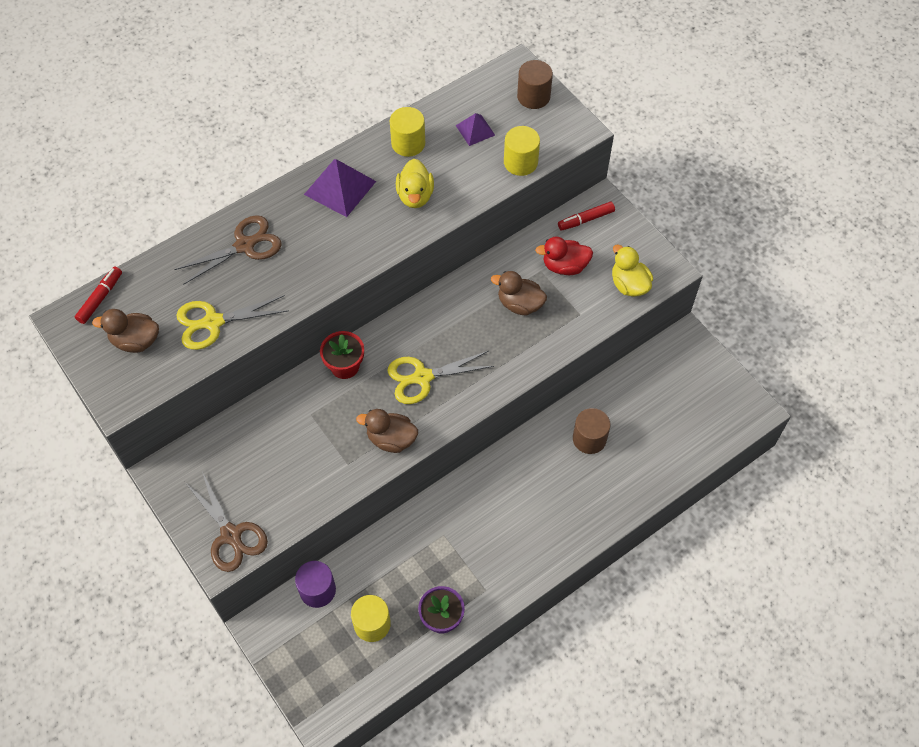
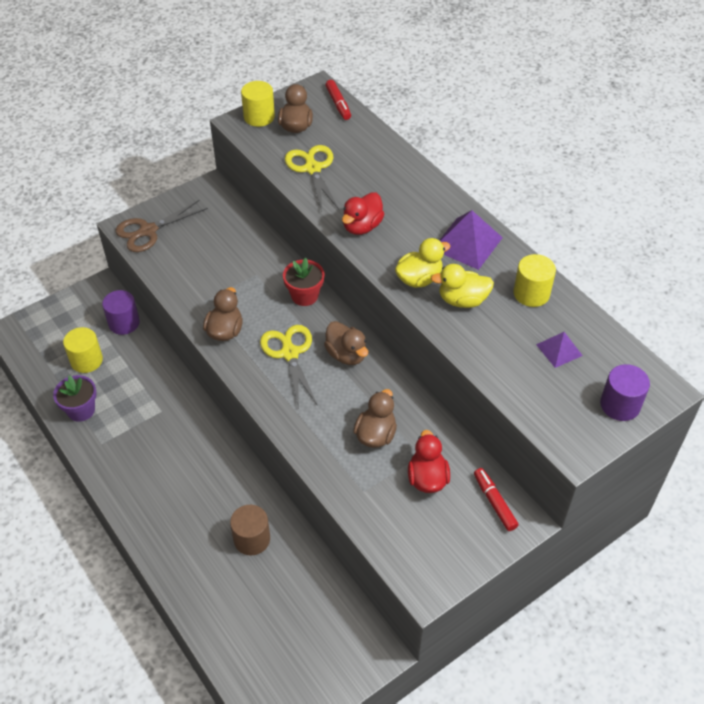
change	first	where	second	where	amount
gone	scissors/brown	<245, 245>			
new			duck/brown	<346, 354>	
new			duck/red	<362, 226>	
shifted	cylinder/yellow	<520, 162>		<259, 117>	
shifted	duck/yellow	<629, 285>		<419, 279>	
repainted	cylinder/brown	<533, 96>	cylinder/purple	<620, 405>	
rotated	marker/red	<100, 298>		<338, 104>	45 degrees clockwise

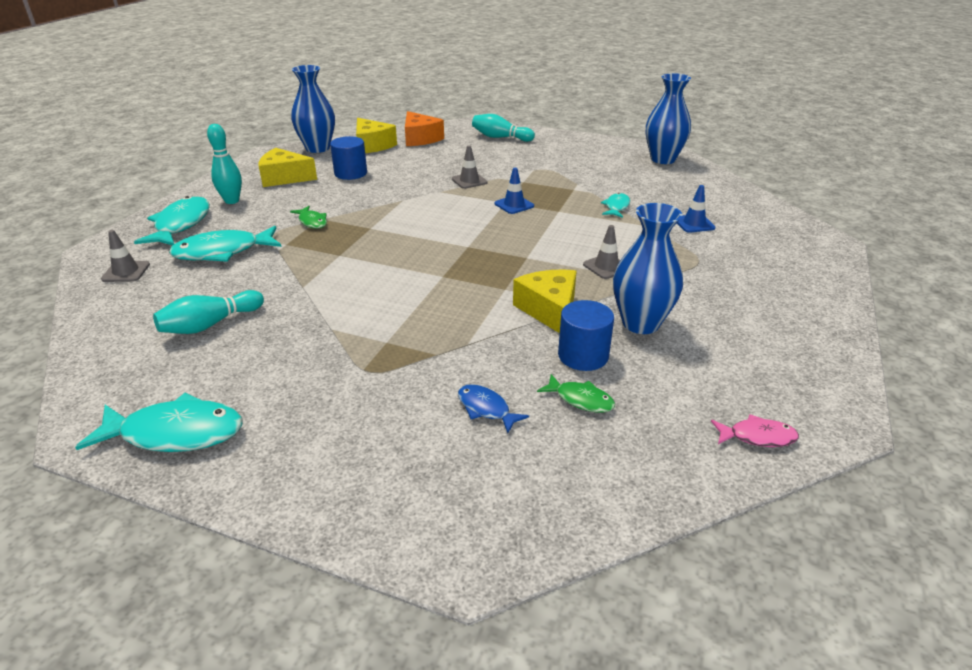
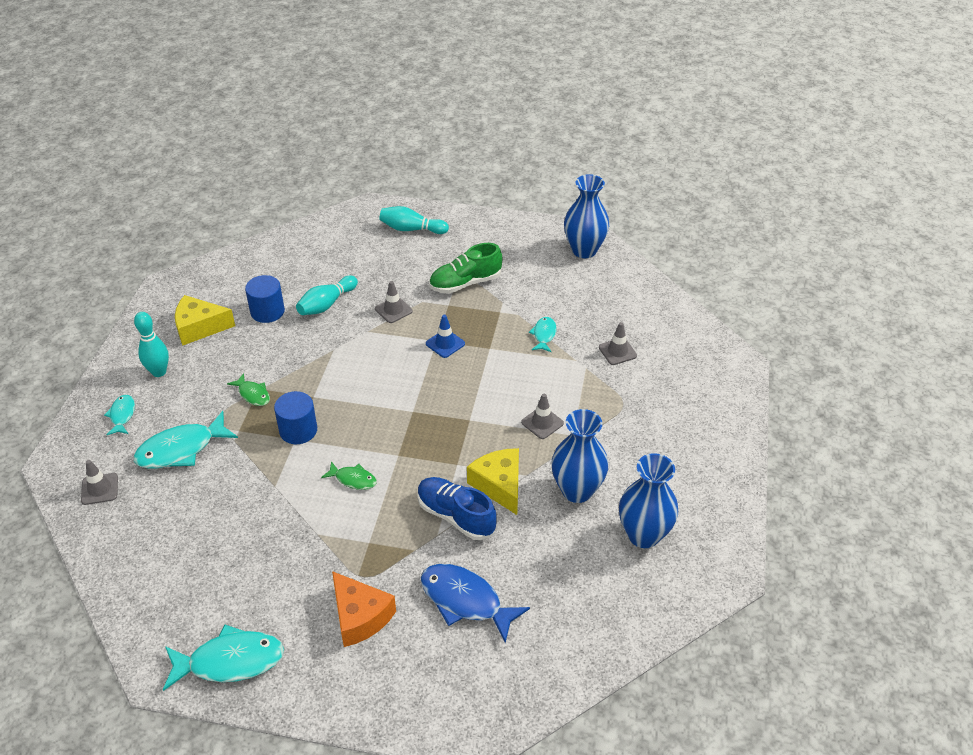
change	first	where	second	where	amount
gone	cheese/yellow	<372, 145>			
gone	fish/pink	<757, 437>			
new			shoe/blue	<456, 516>	
new			shoe/green	<465, 283>	
shifted	bowling pin/turquoise	<210, 324>		<326, 304>	
shifted	vase/blue	<317, 148>		<643, 535>	
shifted	cheese/orange	<420, 138>		<360, 616>	
shifted	fish/green	<580, 399>		<353, 479>	
shifted	cylinder/blue	<583, 355>		<298, 430>	
repainted	traffic cone/blue	<694, 224>	traffic cone/grey	<617, 351>	
scaled	fish/turquoise	<181, 225>		<122, 415>	x0.54
scaled	fish/blue	<486, 409>		<465, 601>	x1.85

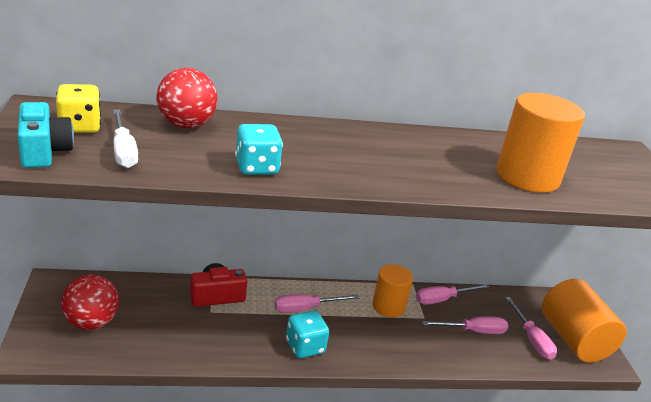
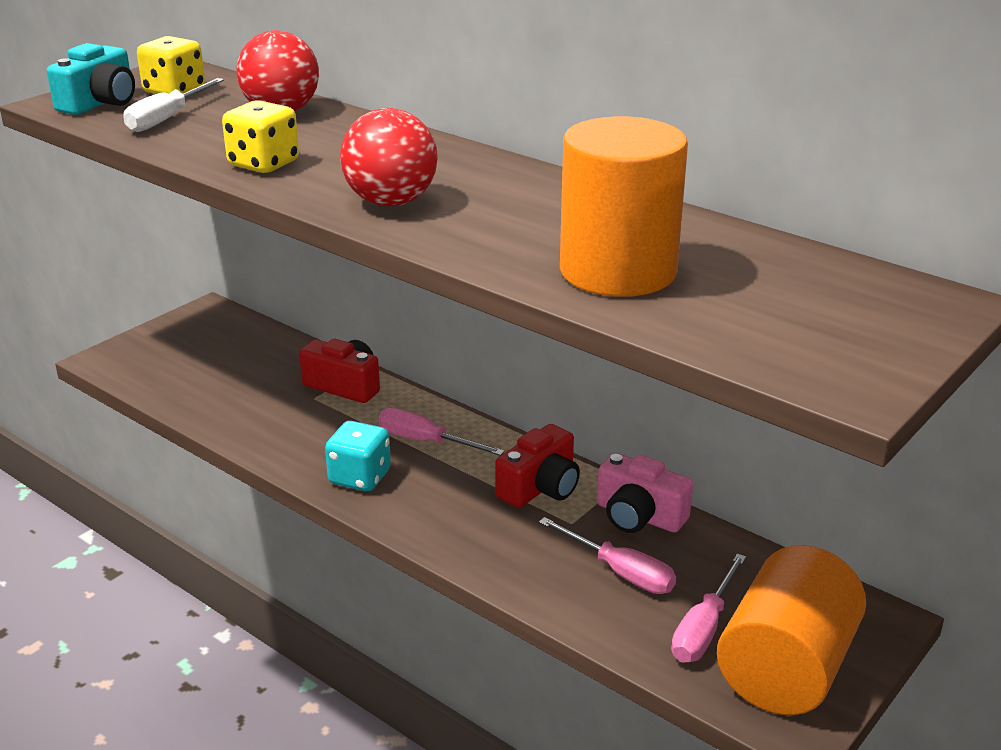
change	first	where	second	where	amount
shifted	ball/red	<91, 322>		<391, 202>	
swapped	cylinder/orange	<388, 306>	camera/red	<540, 487>	
swapped	screwdriver/pink	<442, 299>	camera/pink	<639, 516>	
repainted	dice/turquoise	<256, 167>	dice/yellow	<263, 164>	

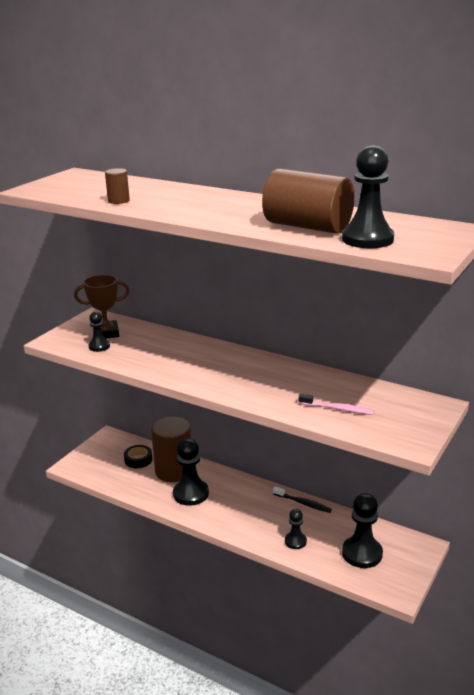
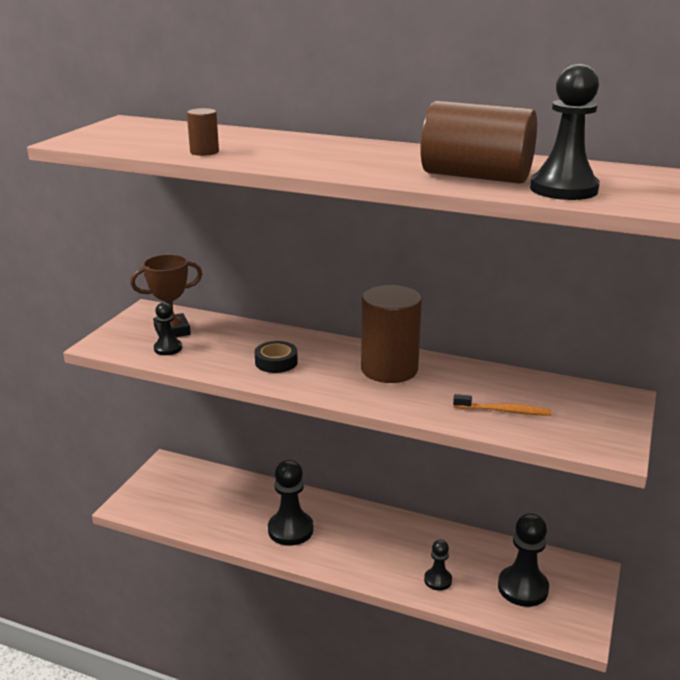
change	first	where	second	where	amount
gone	toothbrush/black	<303, 503>			
shifted	tape/black	<138, 460>		<276, 362>	
shifted	cylinder/brown	<174, 471>		<389, 369>	
repainted	toothbrush/pink	<337, 409>	toothbrush/orange	<503, 411>	

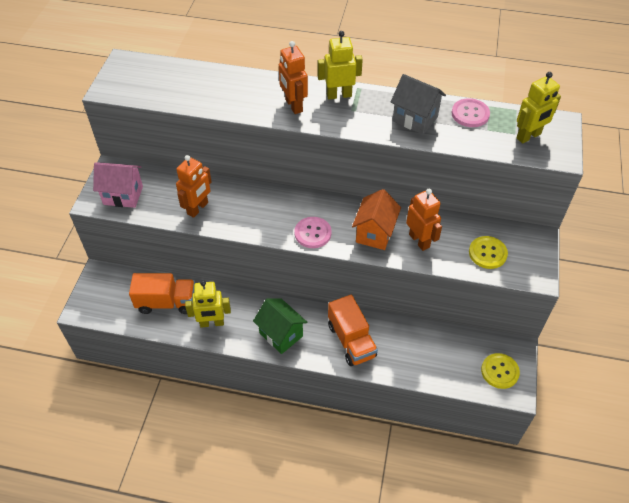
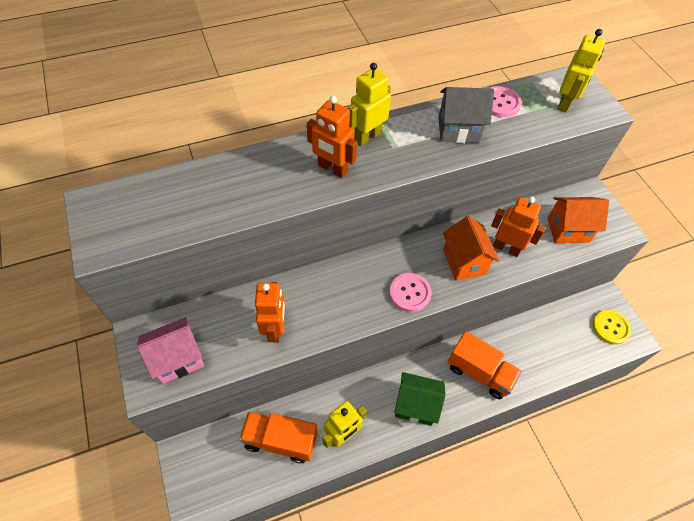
change	first	where	second	where	amount
swapped	button/yellow	<487, 253>	house/orange	<568, 230>	
rotated	truck/orange	<167, 302>		<280, 440>	135 degrees counterclockwise

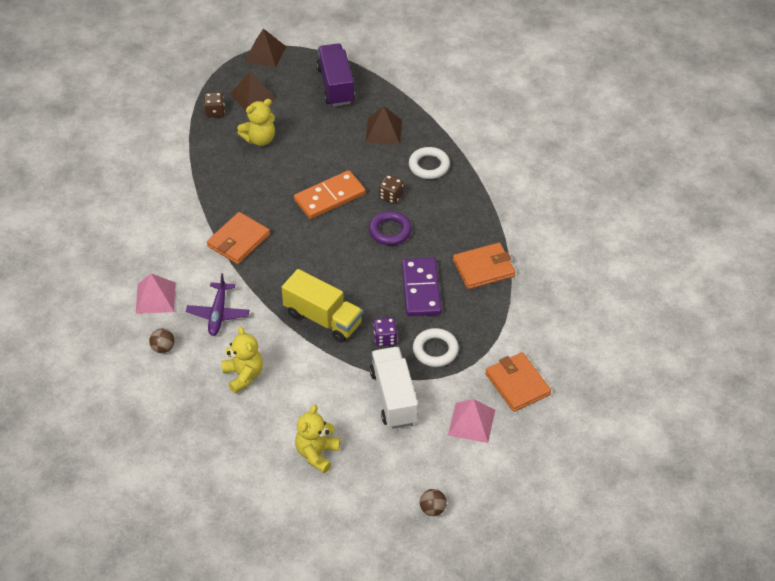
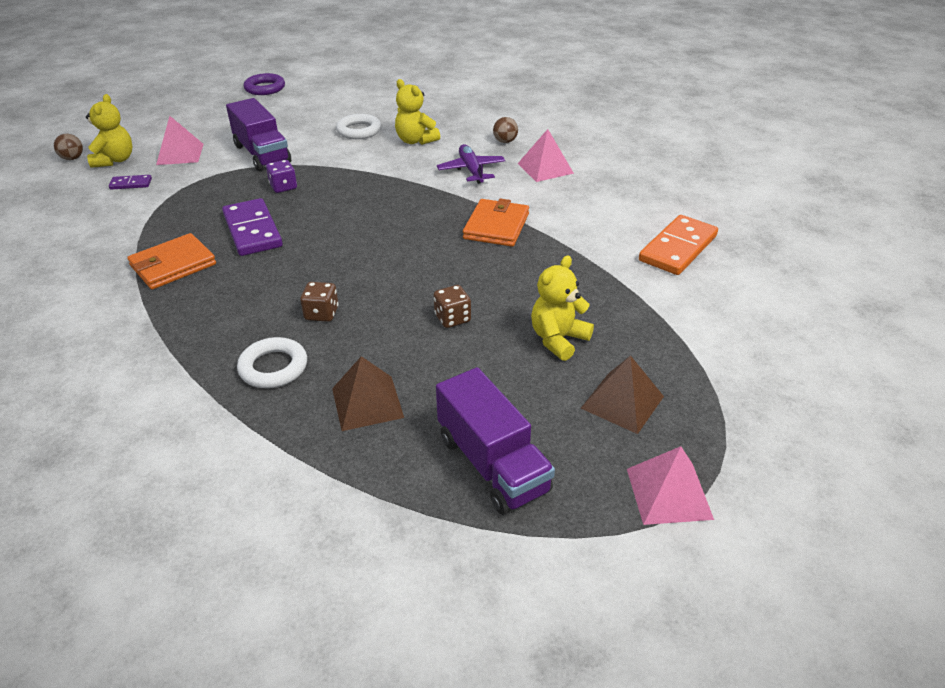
change	first	where	second	where	amount
gone	truck/yellow	<323, 318>			
shifted	dice/brown	<215, 112>		<452, 318>	
shifted	domino/orange	<330, 197>		<677, 248>	
shifted	teddy bear/yellow	<317, 454>		<115, 160>	
shifted	ring/purple	<390, 231>		<265, 88>	
shifted	ring/white	<435, 350>		<359, 131>	
shifted	ball/brown	<432, 509>		<72, 158>	
swapped	wallet/orange	<517, 384>	domino/purple	<131, 184>	
repainted	pyramid/brown	<265, 54>	pyramid/pink	<669, 493>	
repainted	truck/white	<394, 397>	truck/purple	<262, 154>	

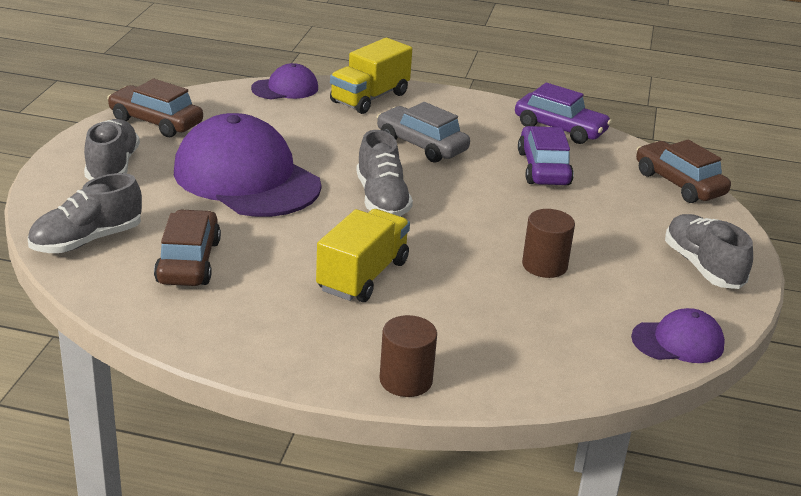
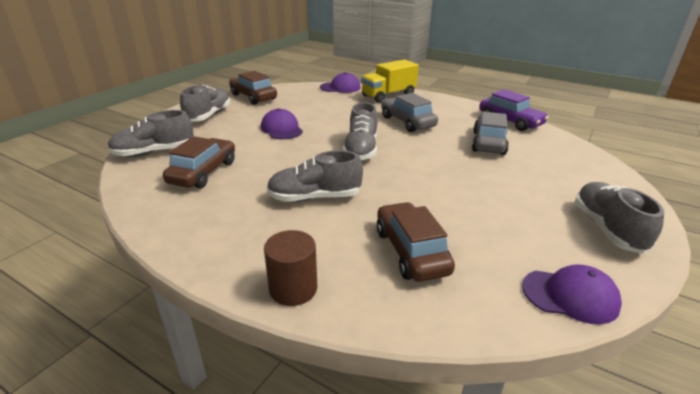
change	first	where	second	where	amount
gone	cylinder/brown	<544, 265>			
shifted	car/brown	<679, 184>		<411, 251>	
swapped	truck/yellow	<363, 276>	shoe/grey	<315, 197>	
repainted	car/purple	<543, 168>	car/grey	<488, 143>	
scaled	cap/purple	<246, 178>		<281, 129>	x0.48

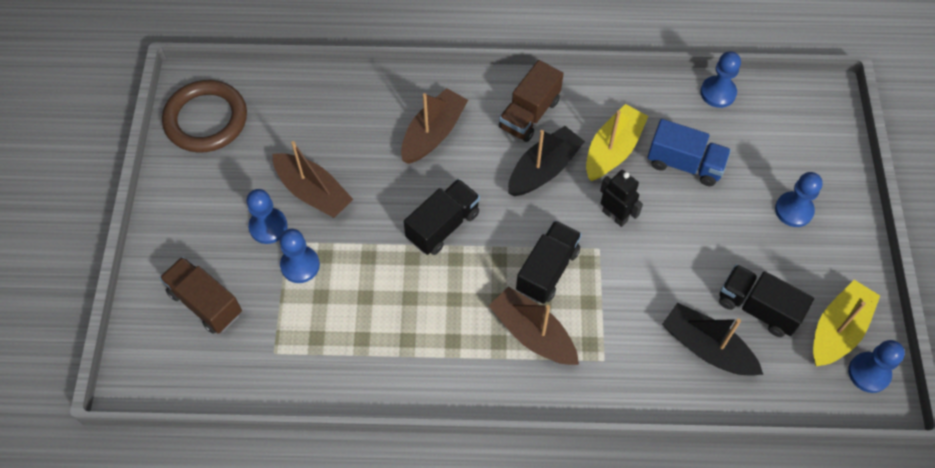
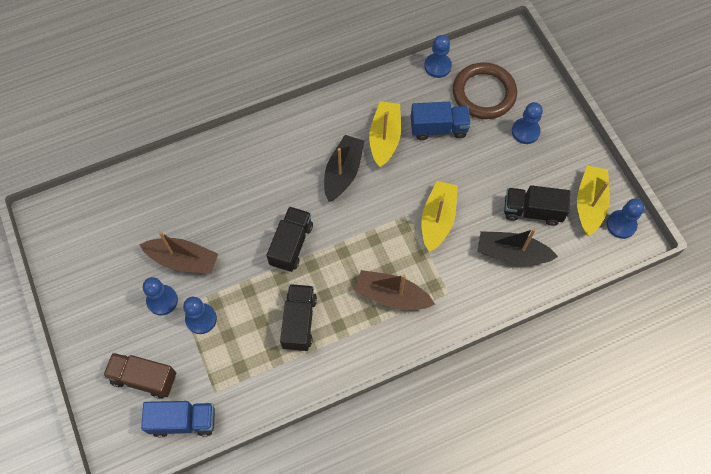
change	first	where	second	where	amount
gone	boat/brown	<433, 133>			
gone	truck/brown	<529, 114>			
gone	robot/black	<615, 216>			
new			truck/blue	<183, 421>	
new			boat/yellow	<437, 219>	
shifted	ring/brown	<206, 119>		<484, 93>	
shifted	truck/black	<547, 270>		<299, 322>	

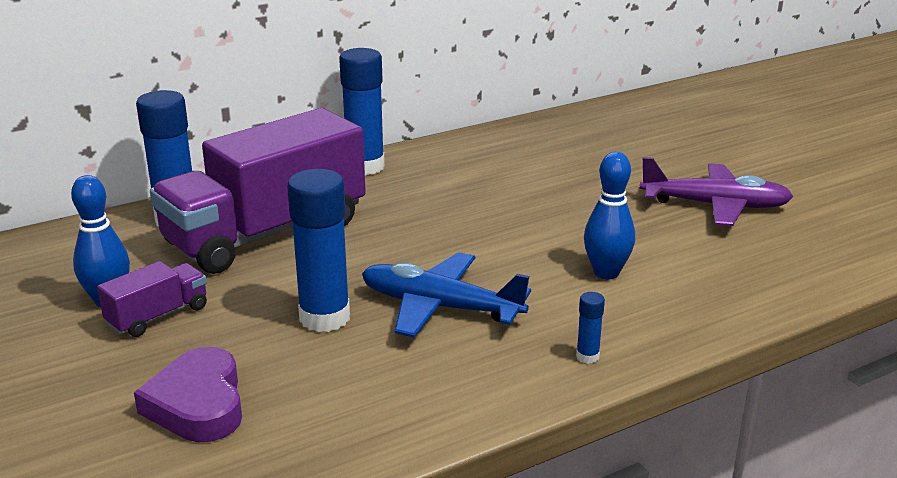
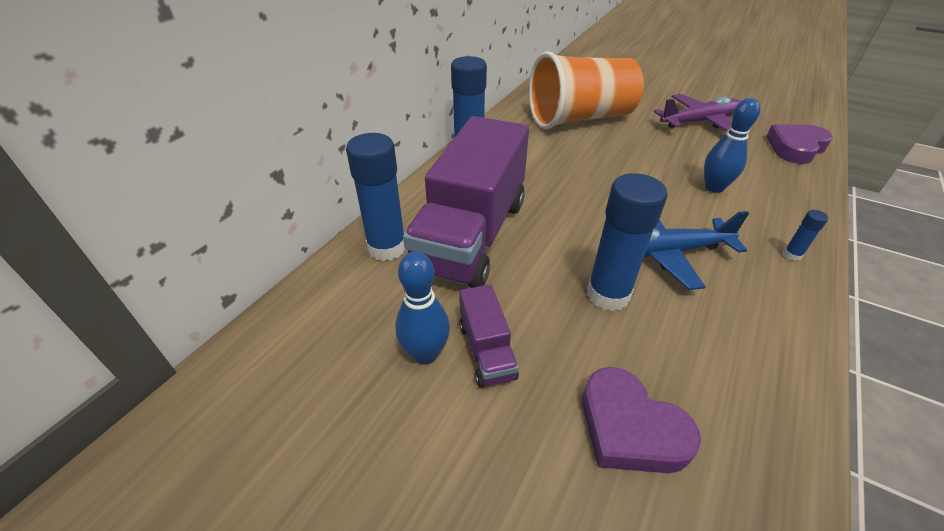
change	first	where	second	where	amount
new			cup/orange	<580, 118>	
new			heart/purple	<795, 148>	
rotated	truck/purple	<158, 316>		<486, 350>	150 degrees clockwise

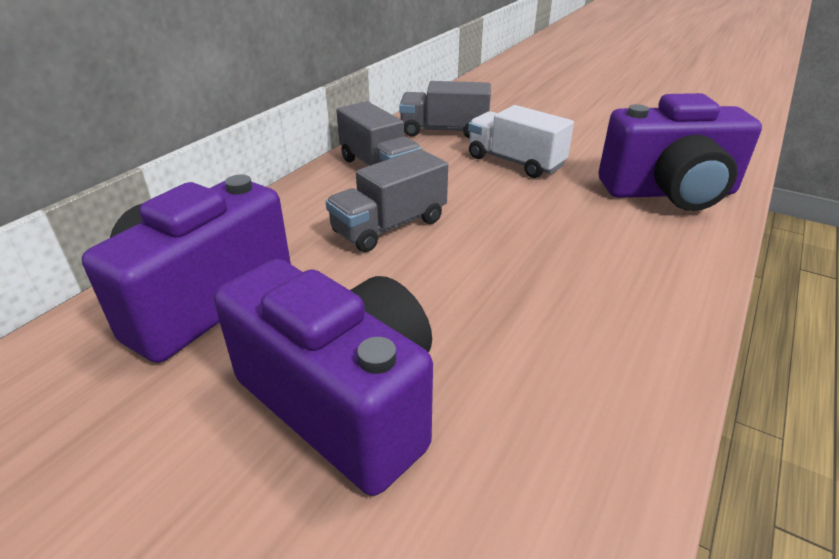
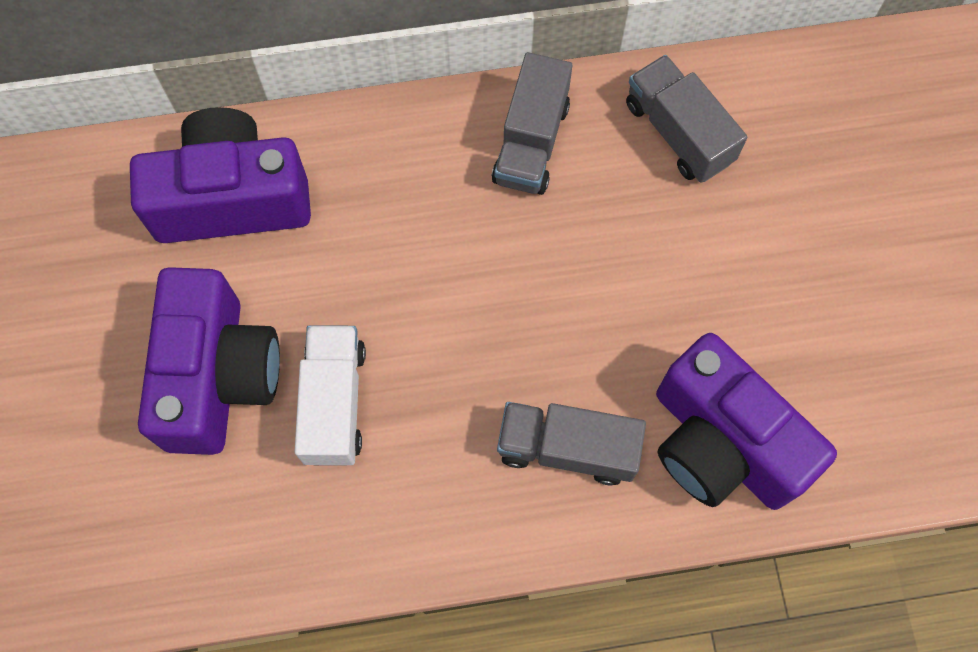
change	first	where	second	where	amount
shifted	truck/grey	<389, 226>		<567, 448>	
shifted	truck/white	<515, 162>		<334, 403>	

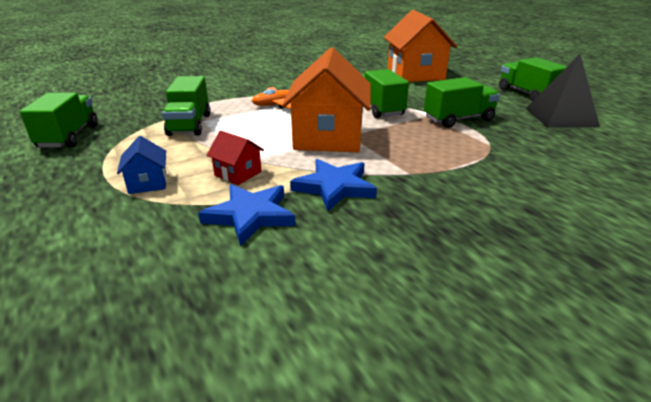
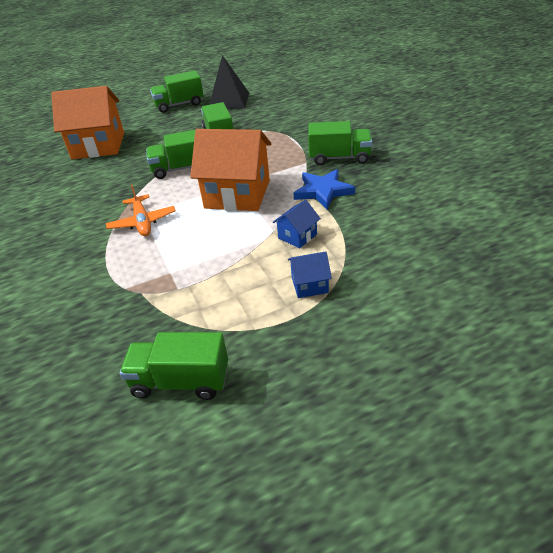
change	first	where	second	where	amount
gone	star/blue	<250, 215>			
shifted	truck/green	<189, 124>		<339, 158>	
repainted	house/red	<238, 173>	house/blue	<297, 236>	

